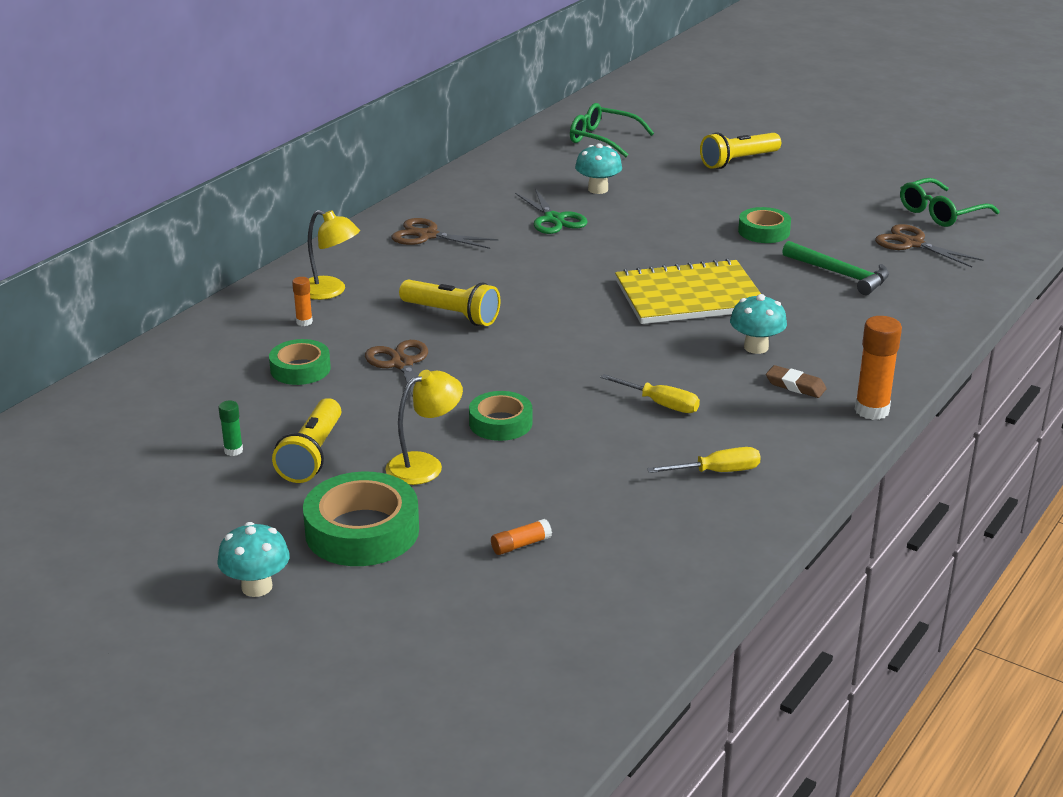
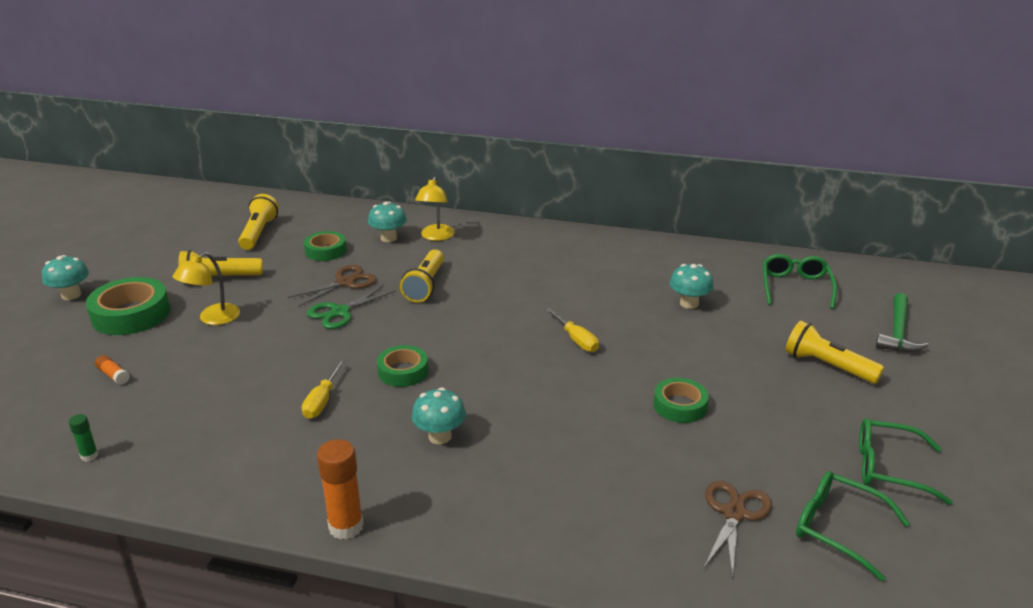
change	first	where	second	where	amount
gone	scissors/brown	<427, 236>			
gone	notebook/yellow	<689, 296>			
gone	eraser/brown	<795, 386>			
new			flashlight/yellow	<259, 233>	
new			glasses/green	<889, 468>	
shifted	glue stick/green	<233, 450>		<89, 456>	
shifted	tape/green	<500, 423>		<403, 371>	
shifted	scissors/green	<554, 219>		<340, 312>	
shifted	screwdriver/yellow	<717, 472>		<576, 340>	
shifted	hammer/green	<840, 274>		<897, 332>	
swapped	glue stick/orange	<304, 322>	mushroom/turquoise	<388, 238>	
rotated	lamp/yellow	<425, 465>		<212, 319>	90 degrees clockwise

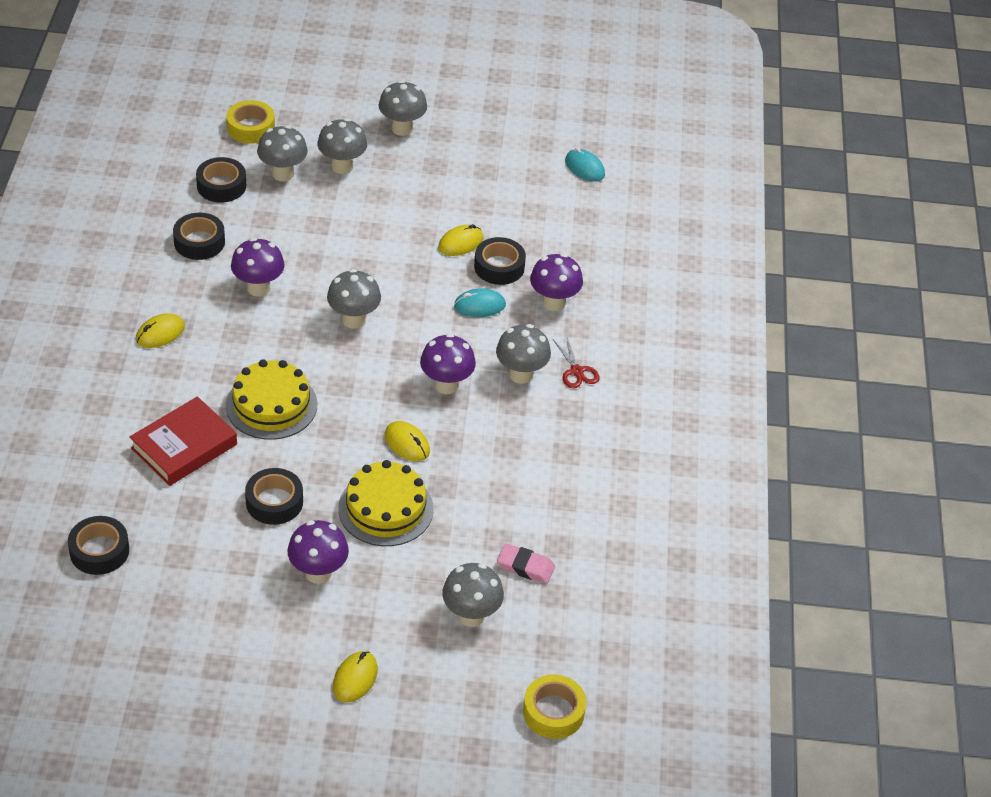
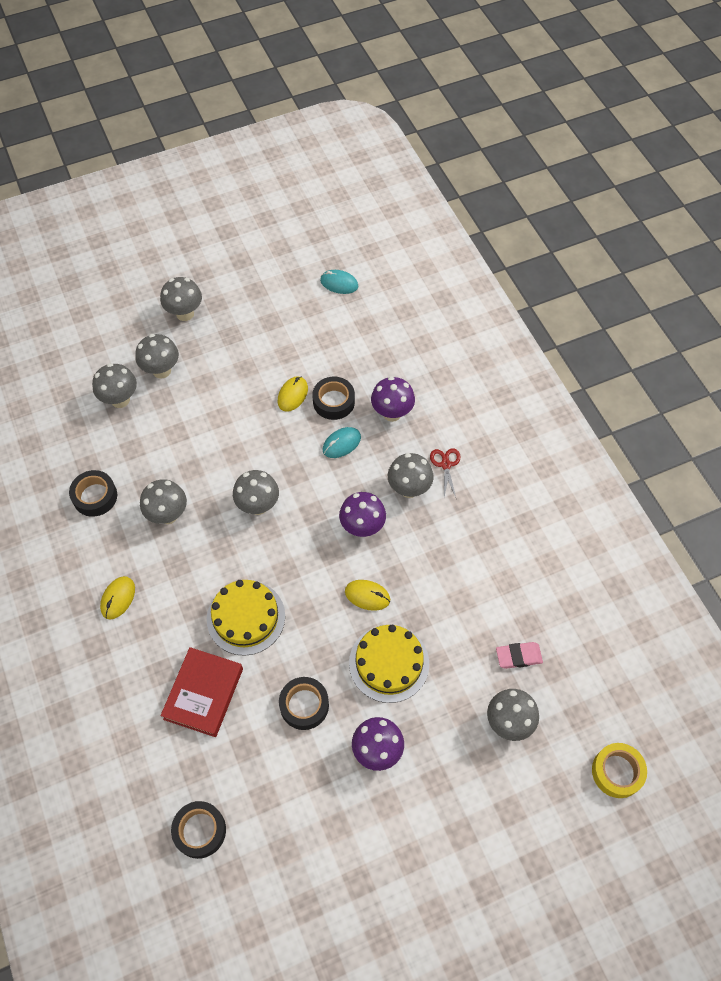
change	first	where	second	where	amount
gone	tape/black	<221, 186>			
gone	tape/yellow	<251, 128>			
gone	mouse/yellow	<355, 678>			
repainted	mushroom/purple	<258, 288>	mushroom/grey	<168, 515>	
rotated	scissors/red	<577, 371>		<445, 465>	135 degrees counterclockwise

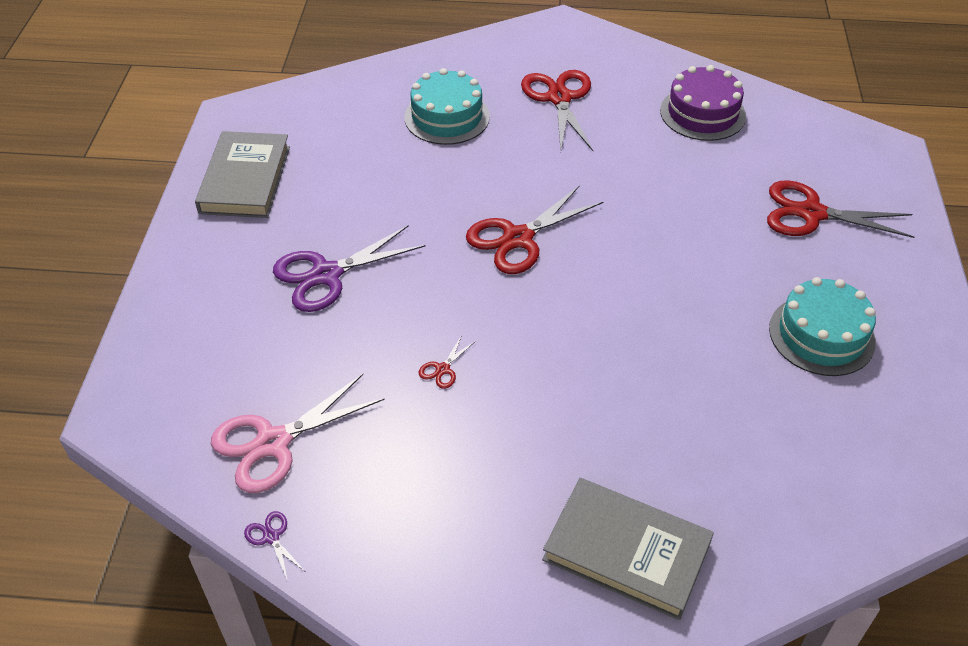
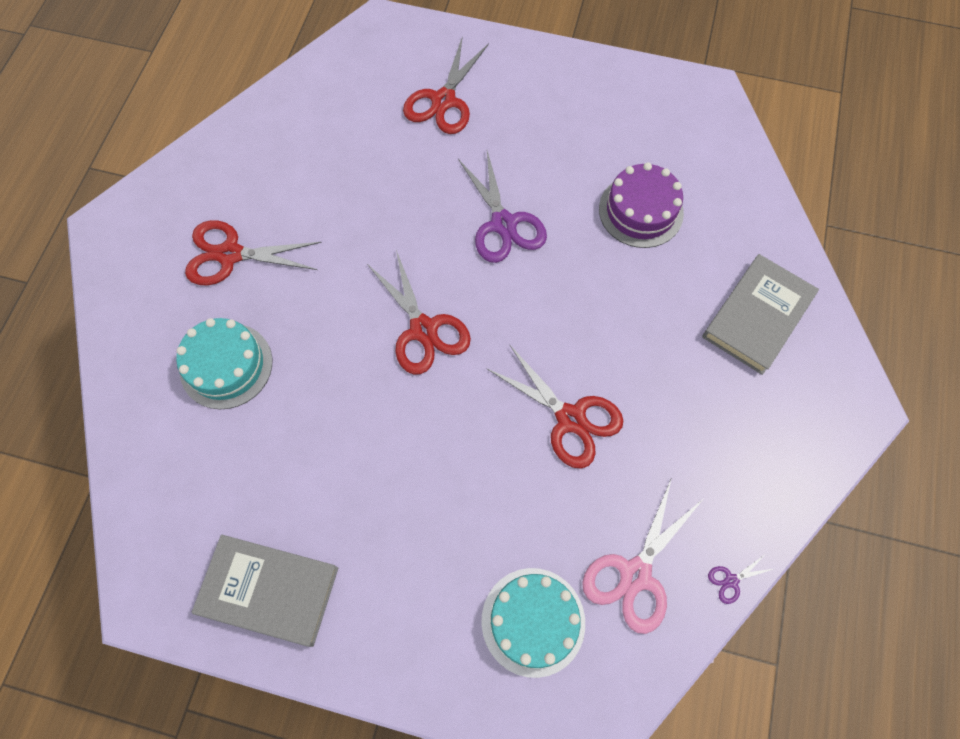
change	first	where	second	where	amount
shifted	scissors/purple	<326, 275>		<503, 224>	
shifted	cake/purple	<702, 113>		<641, 211>	
shifted	cake/turquoise	<821, 335>		<533, 621>	
rotated	scissors/pink	<273, 443>		<635, 575>	60 degrees clockwise
scaled	scissors/red	<442, 369>		<571, 419>	x2.33

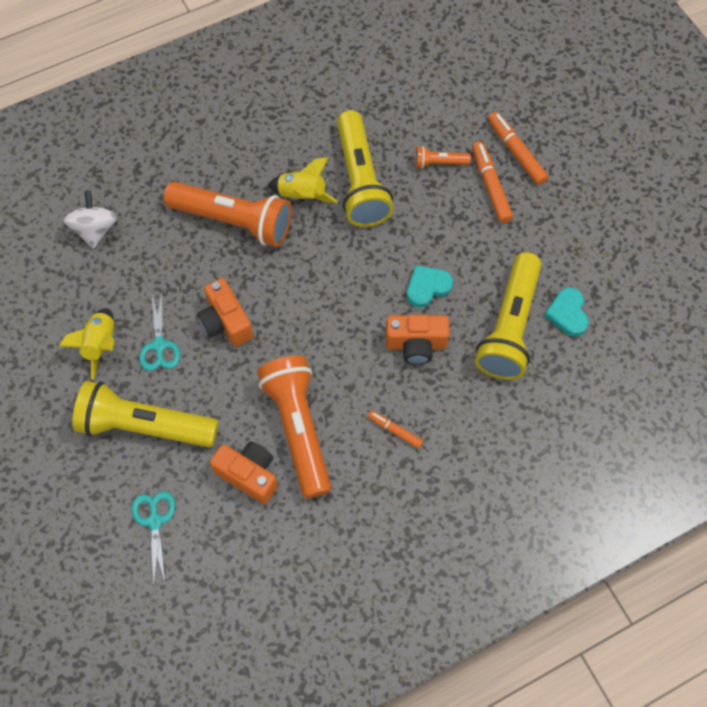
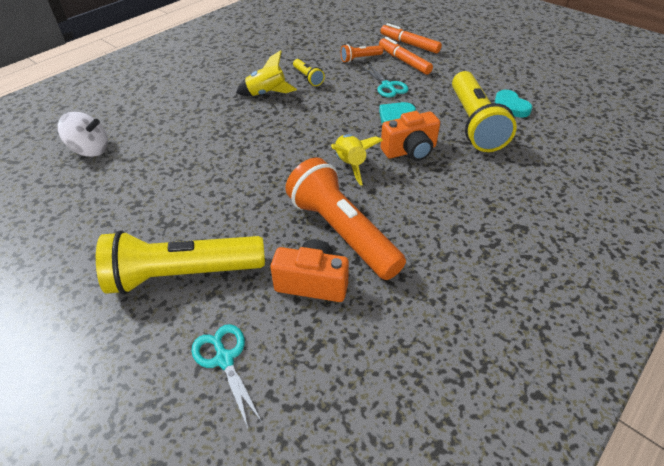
change	first	where	second	where	amount
gone	flashlight/orange	<234, 221>			
gone	camera/orange	<226, 322>			
gone	marker/orange	<395, 430>			
shifted	rocket/yellow	<101, 344>		<350, 164>	
shifted	scissors/turquoise	<159, 345>		<387, 86>	
rotated	spinning top/white	<95, 229>		<90, 150>	120 degrees clockwise
scaled	flashlight/yellow	<360, 181>		<308, 78>	x0.45

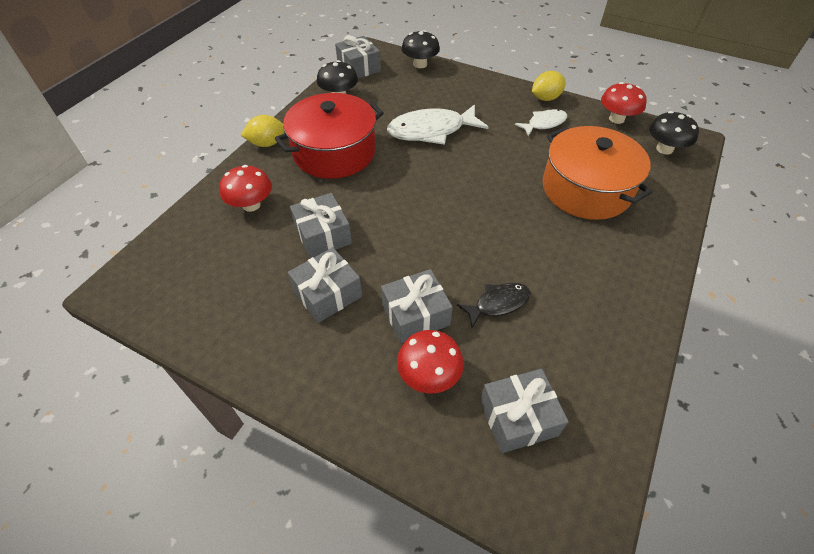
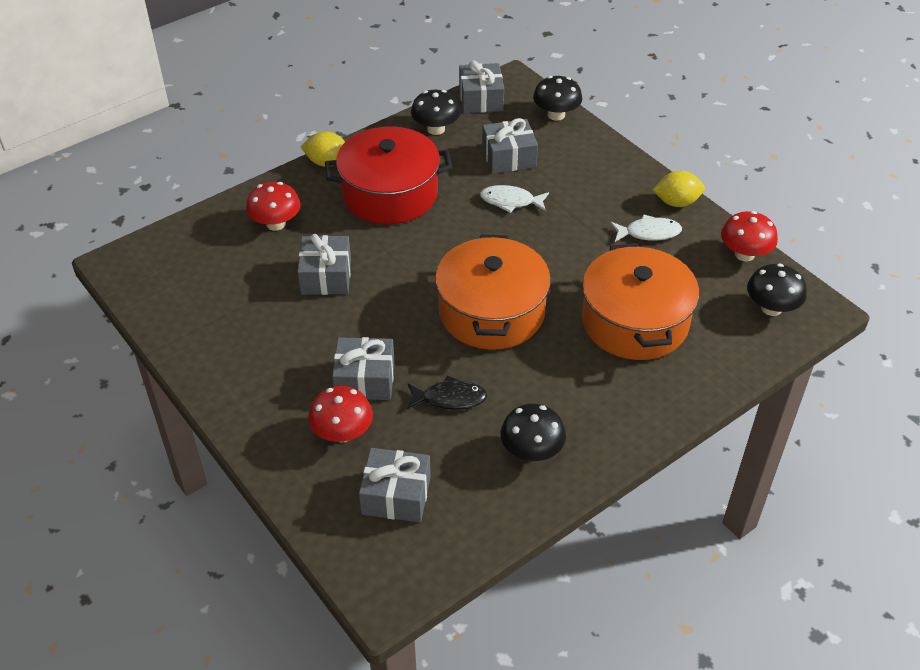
change	first	where	second	where	amount
new			pot/orange	<492, 312>	
new			mushroom/black	<531, 451>	
shifted	gift/grey	<327, 294>		<509, 157>	
scaled	fish/white	<431, 131>		<510, 201>	x0.57

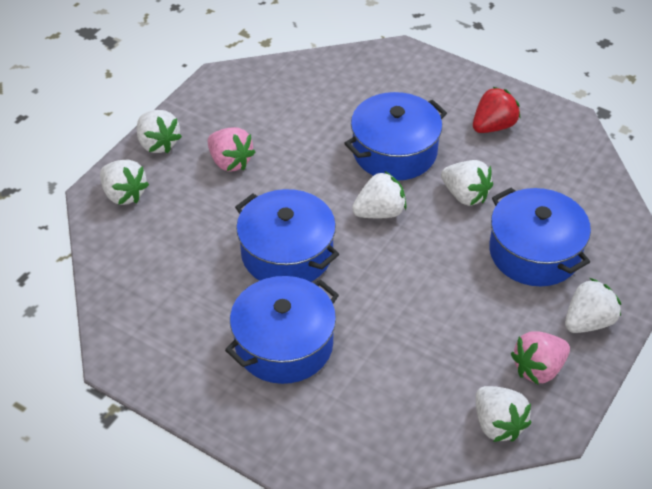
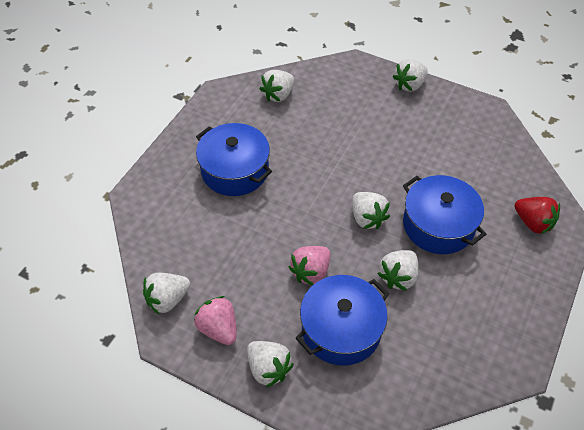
change	first	where	second	where	amount
gone	pot/blue	<287, 253>			
shifted	strawberry/white	<124, 194>		<278, 95>	
shifted	strawberry/pink	<230, 162>		<311, 272>	
shifted	strawberry/red	<493, 126>		<533, 223>	

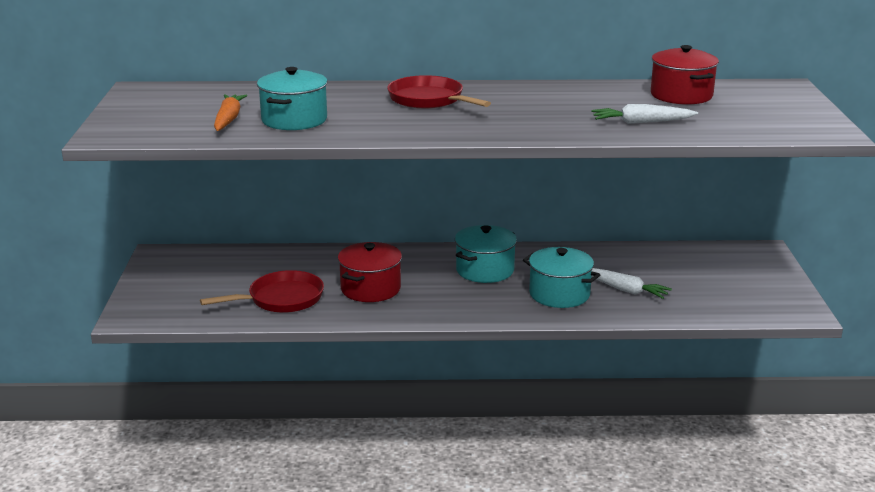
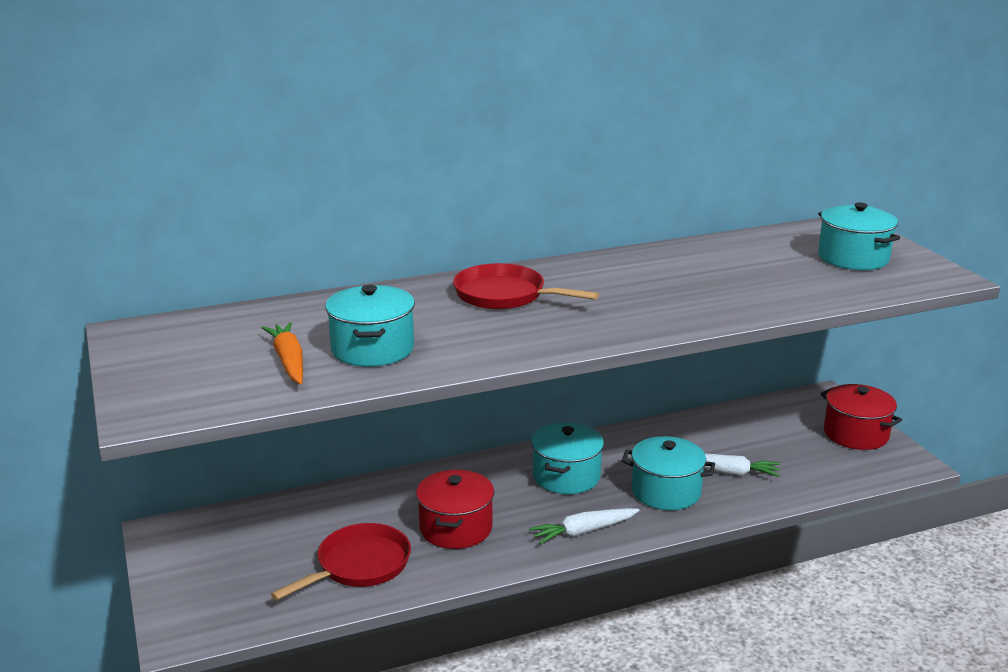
change	first	where	second	where	amount
new			pot/turquoise	<853, 258>	
shifted	carrot/white	<641, 122>		<583, 531>	
shifted	pot/red	<681, 95>		<856, 434>	

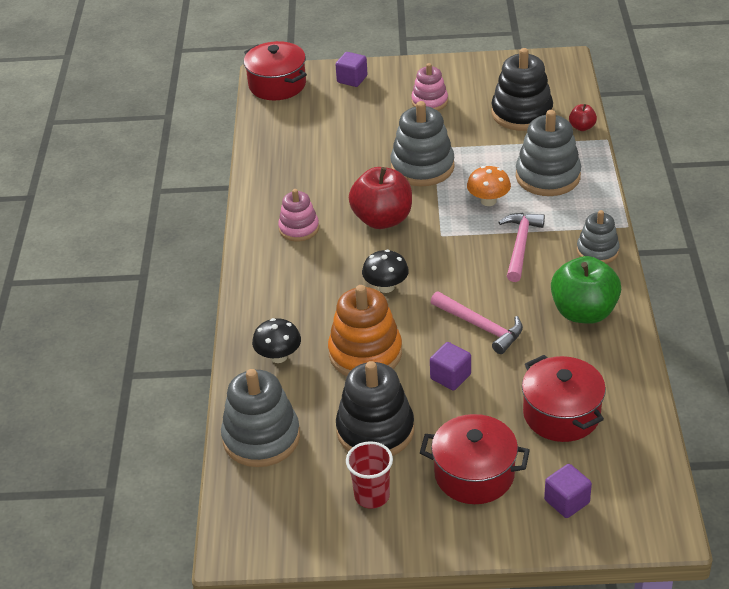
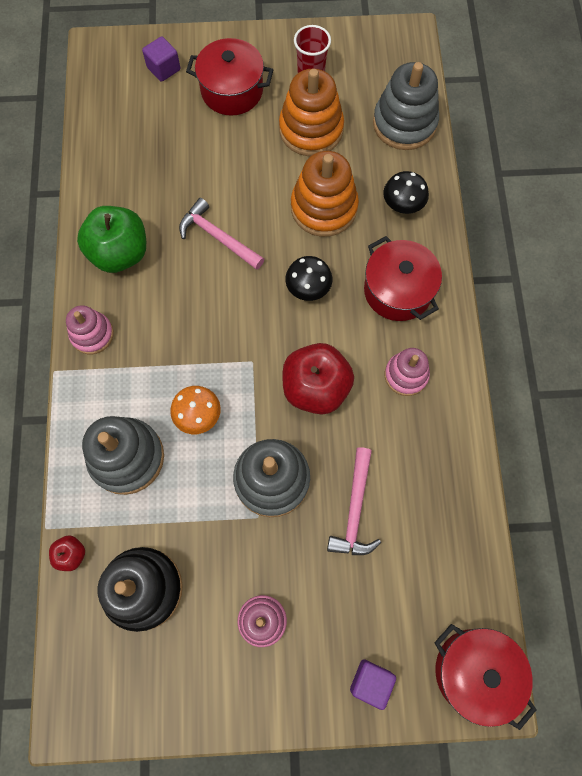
change	first	where	second	where	amount
gone	cube/purple	<450, 377>			
shifted	hammer/pink	<520, 245>		<354, 510>	
shifted	pot/red	<561, 414>		<398, 290>	
repainted	stacking toy/black	<375, 430>	stacking toy/orange	<311, 129>	
repainted	stacking toy/grey	<597, 251>	stacking toy/pink	<92, 334>	

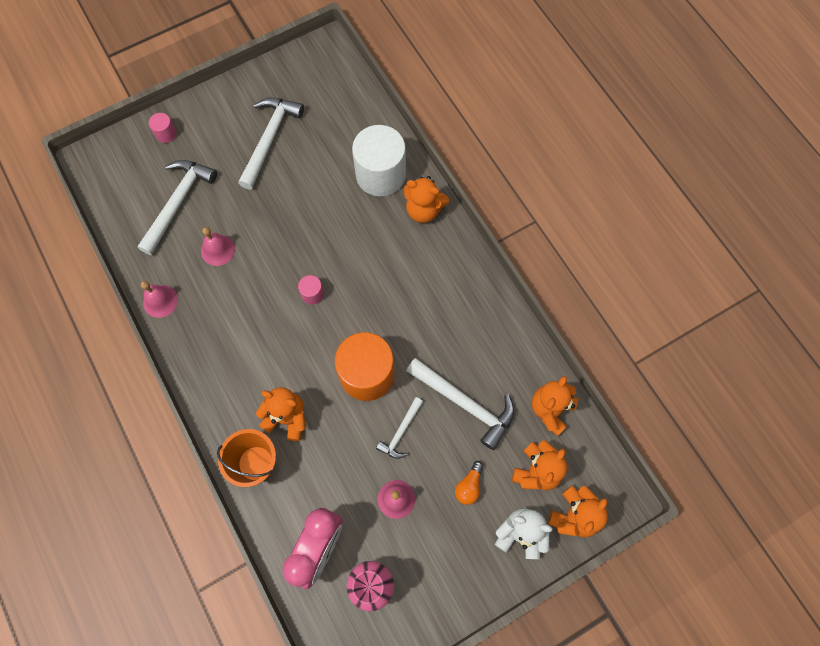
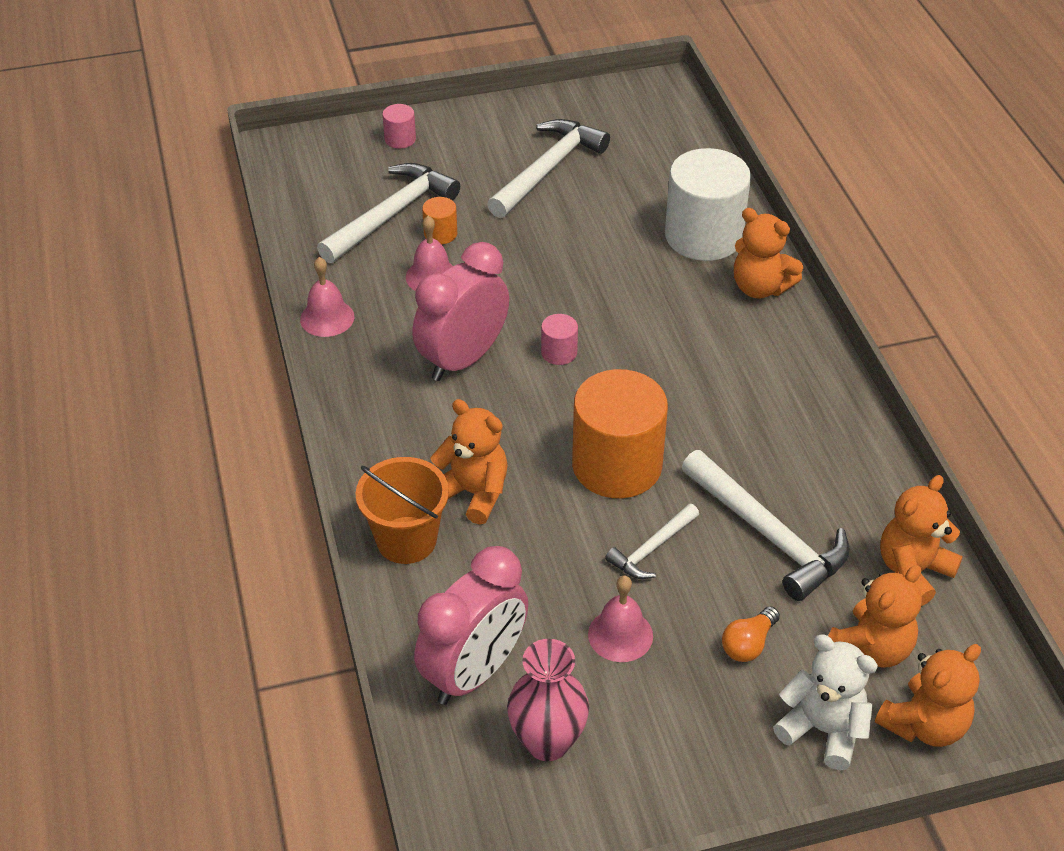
change	first	where	second	where	amount
new			clock/pink	<463, 359>	
new			cylinder/orange	<440, 234>	

